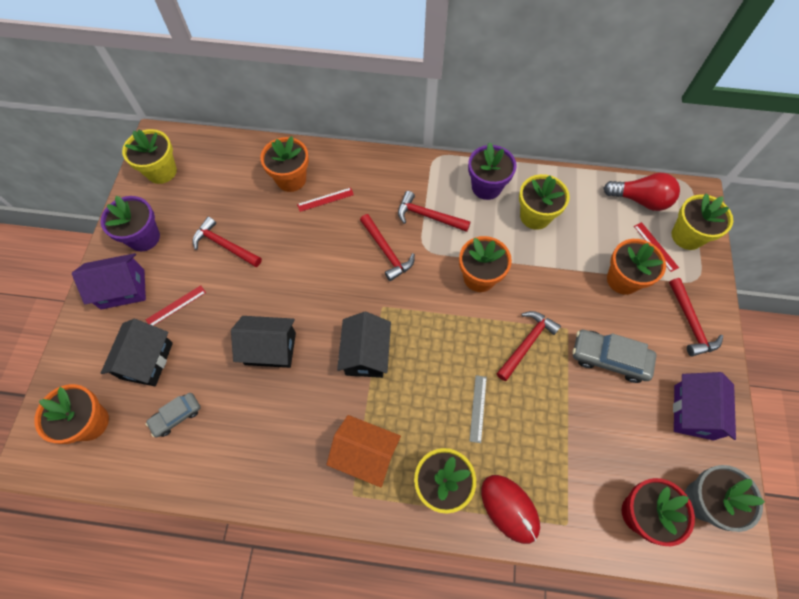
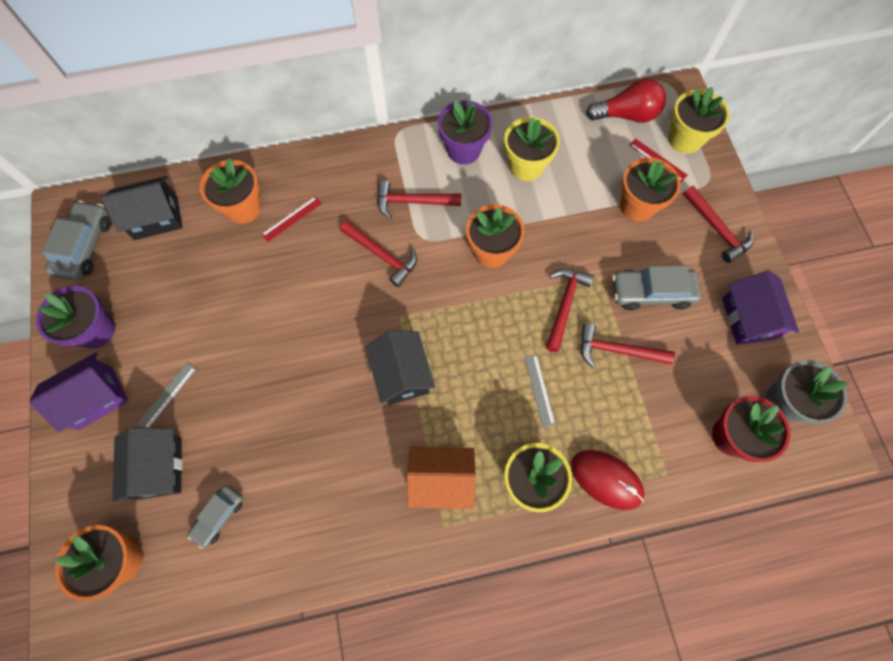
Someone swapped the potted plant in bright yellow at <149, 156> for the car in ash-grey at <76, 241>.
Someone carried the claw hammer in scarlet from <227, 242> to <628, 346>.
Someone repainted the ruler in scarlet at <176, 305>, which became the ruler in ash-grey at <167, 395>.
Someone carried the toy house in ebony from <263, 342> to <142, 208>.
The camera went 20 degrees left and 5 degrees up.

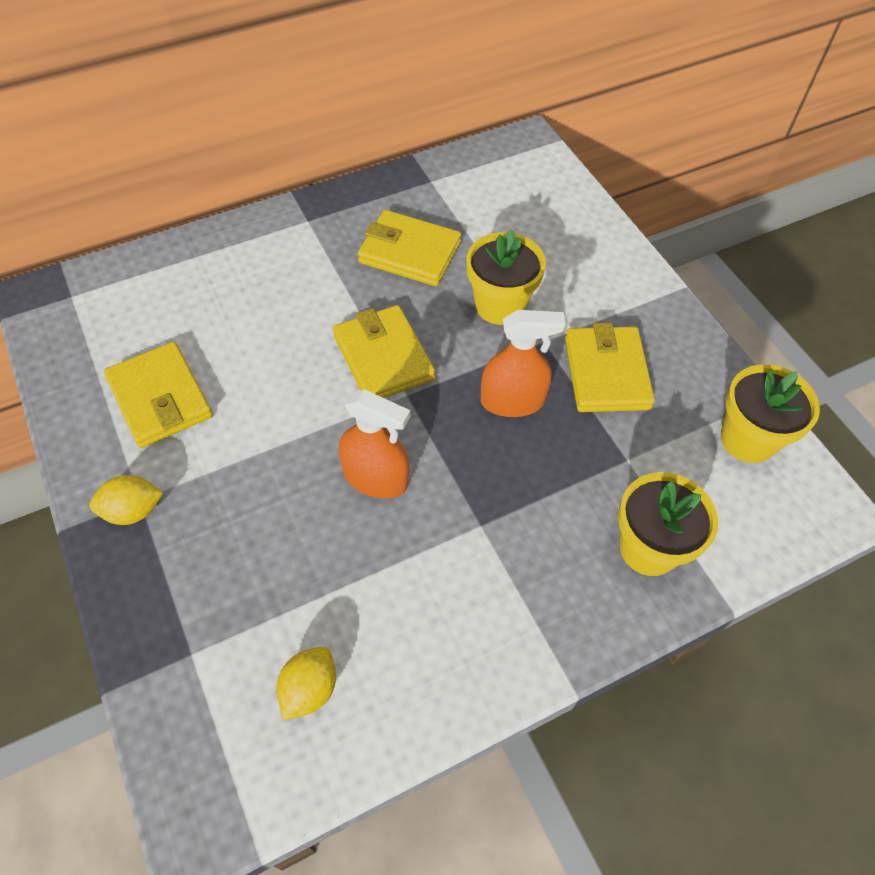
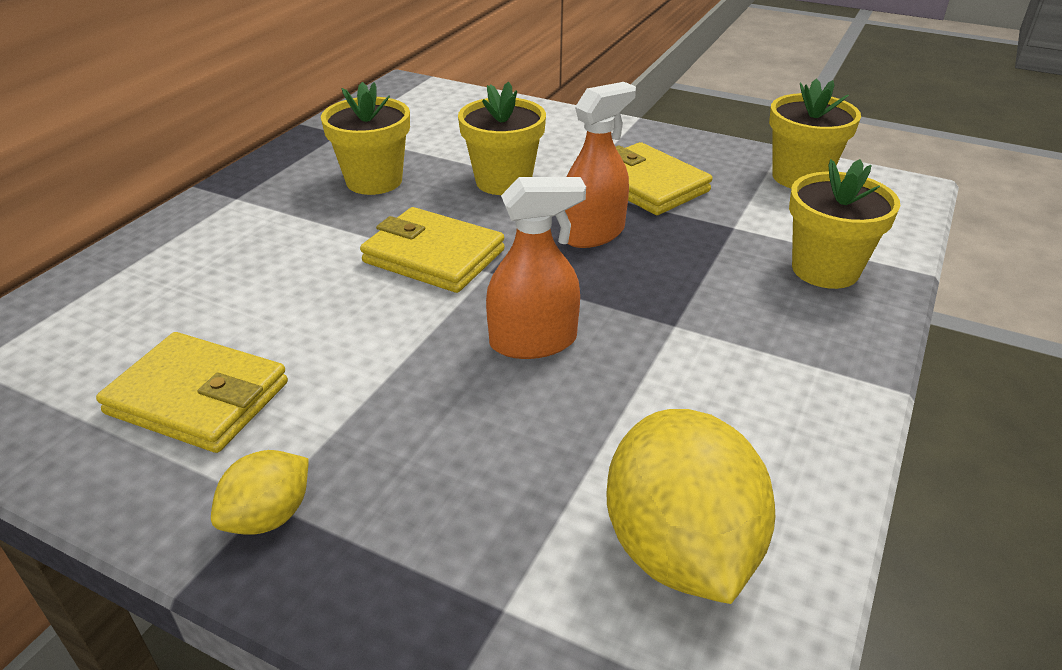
Someone swapped the billfold in bright yellow at <409, 248> for the potted plant in bright yellow at <365, 138>.
Someone scaled the lemon in bright yellow at <306, 683> by 1.94.
The camera went 35 degrees left and 20 degrees down.

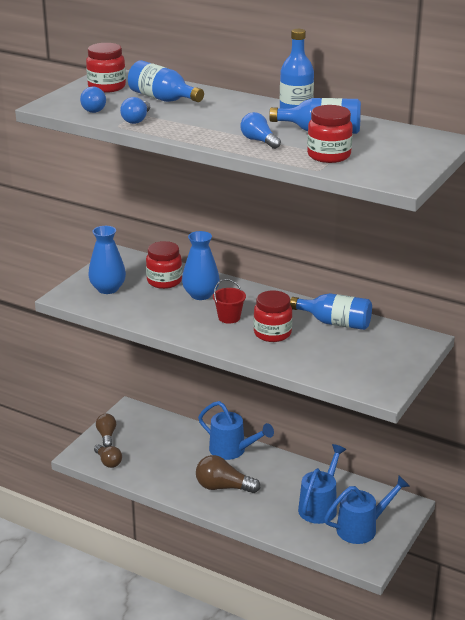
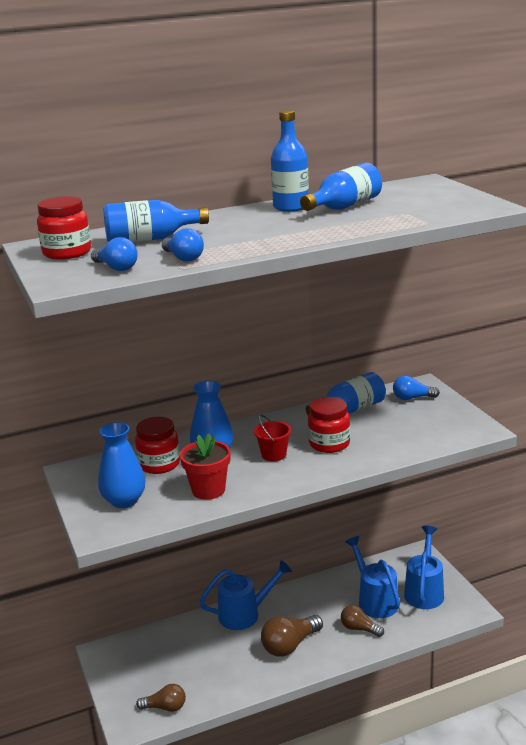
Someone took away the jar in scarlet at <330, 134>.
Someone carried the lightbulb in blue from <260, 130> to <416, 388>.
Someone carried the lightbulb in dark brown from <106, 430> to <362, 621>.
Someone put down the potted plant in scarlet at <205, 466>.
The camera went 50 degrees left and 5 degrees down.

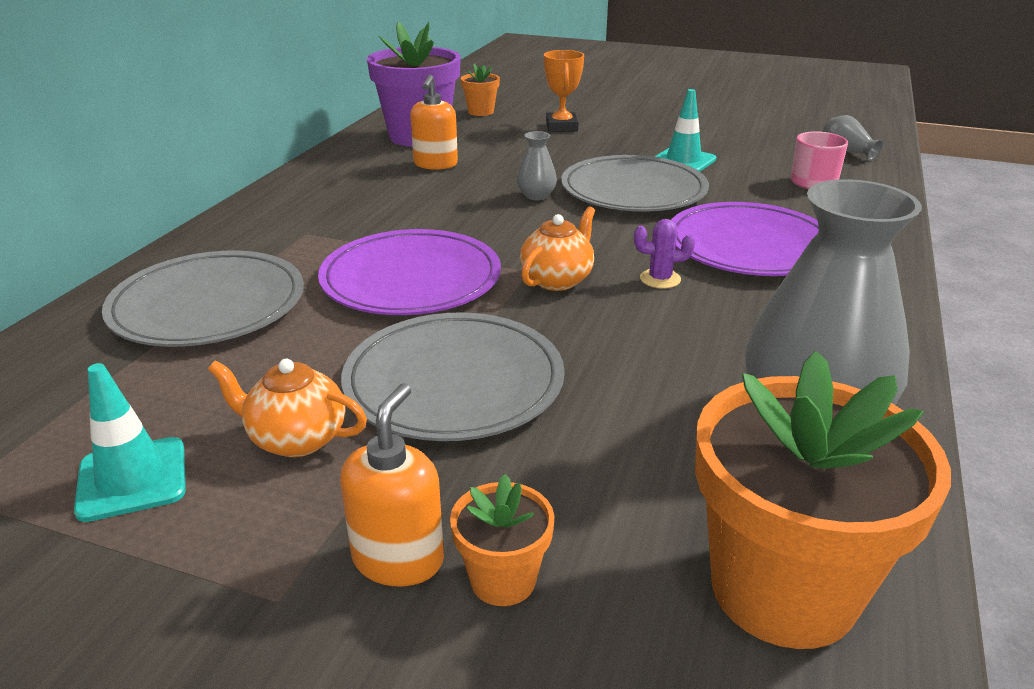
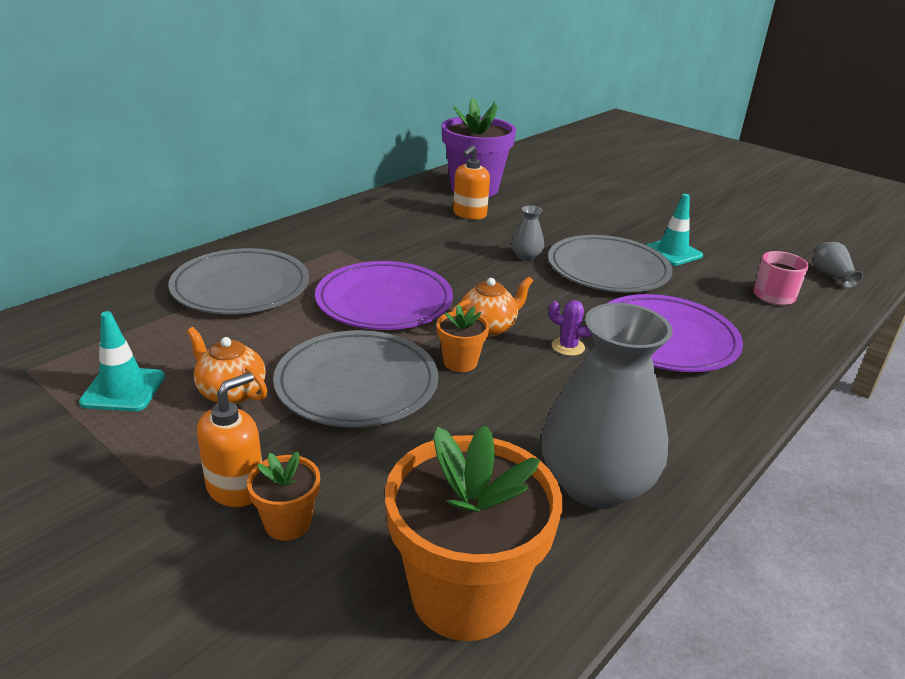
Someone took away the trophy in orange-coloured at <564, 91>.
Someone carried the potted plant in orange-coloured from <480, 90> to <463, 338>.
The camera went 20 degrees right and 0 degrees up.

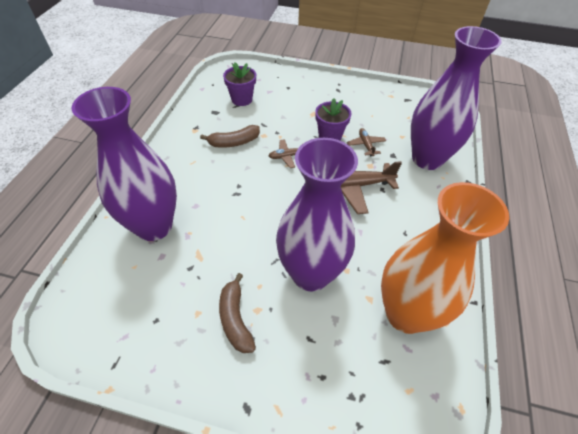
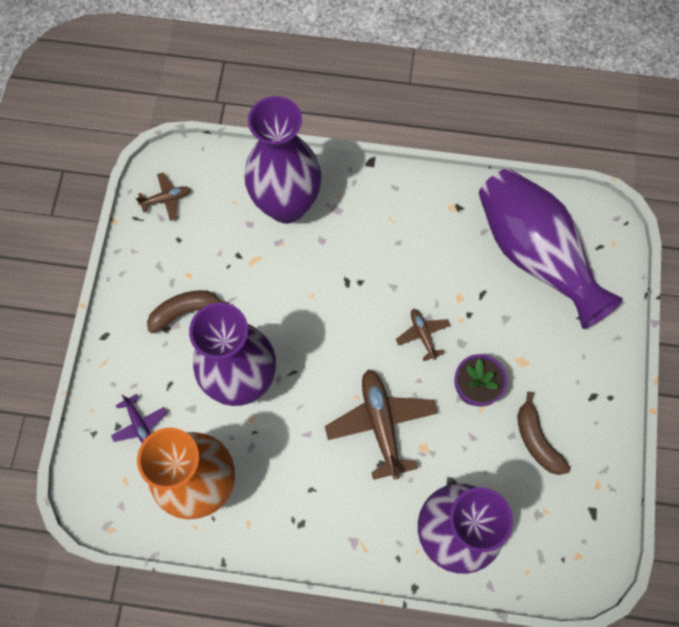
Someone swapped the potted plant in violet at <239, 84> for the tall vase in violet at <551, 248>.
Someone carried the toy banana in dark brown from <230, 136> to <544, 433>.
Someone carried the plane in dark brown from <366, 142> to <163, 197>.
Someone put down the plane in violet at <139, 418>.
The camera went 85 degrees right and 20 degrees up.

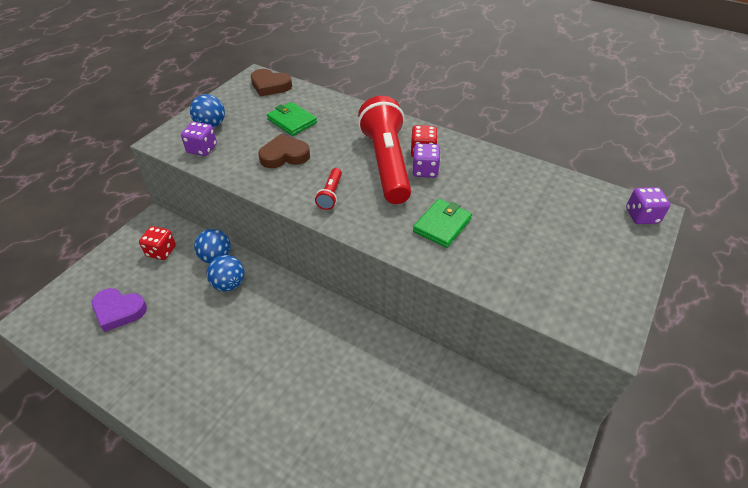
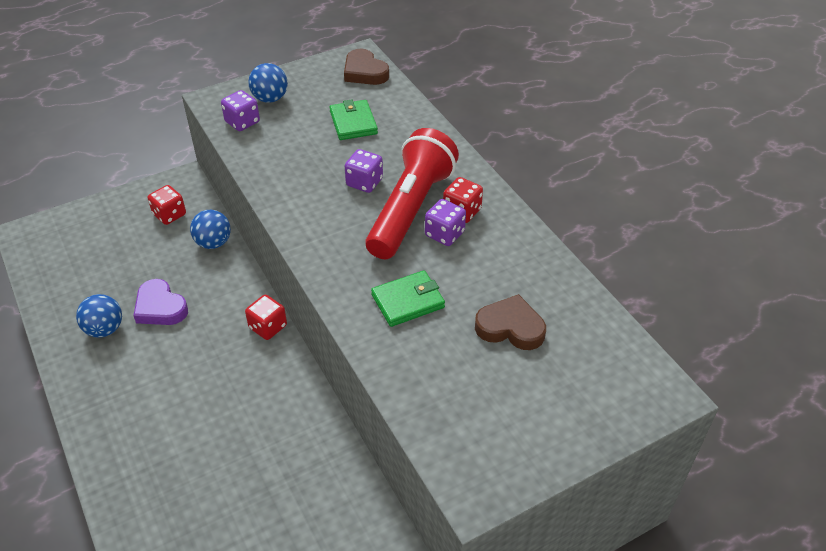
Someone carried the heart in dark brown from <284, 151> to <510, 322>.
Someone took away the pocket torch in scarlet at <328, 189>.
Someone carried the die in violet from <648, 205> to <364, 171>.
Someone carried the ball in blue from <225, 273> to <99, 316>.
Someone carried the heart in violet from <119, 310> to <160, 302>.
Someone put down the die in scarlet at <266, 317>.
The camera went 30 degrees right and 0 degrees up.

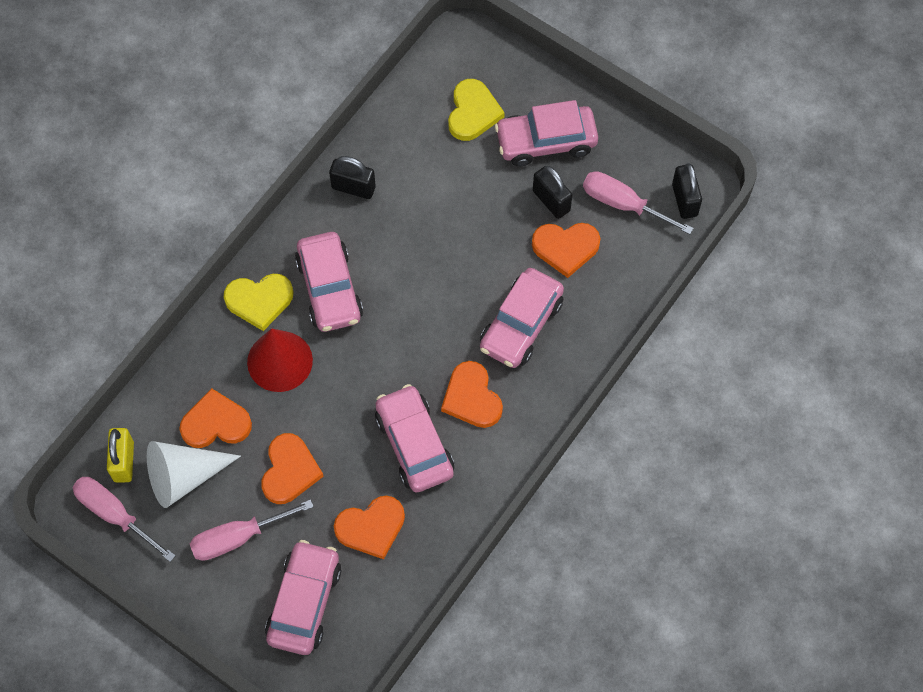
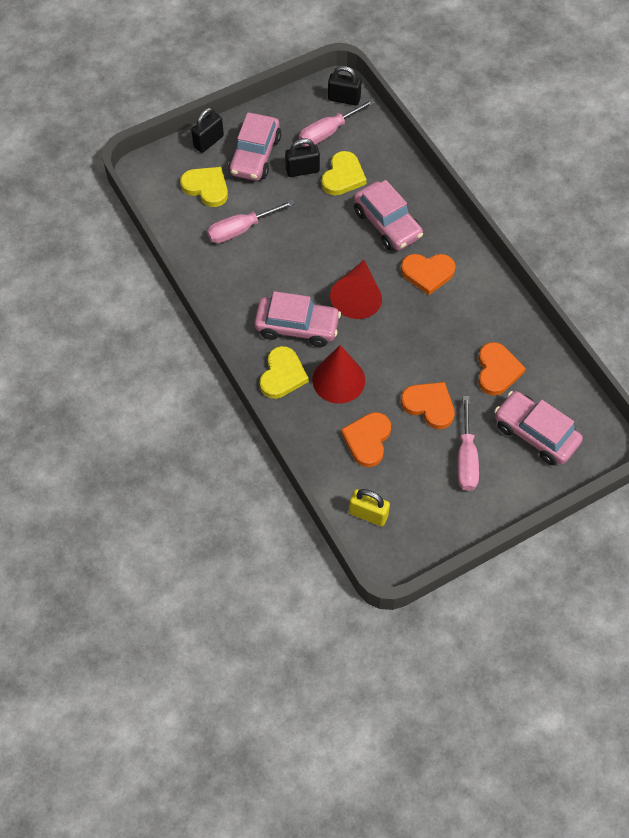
Someone carried the small lock in ebony from <352, 177> to <207, 130>.
Someone repainted the heart in orange-coloured at <566, 250>, which became the heart in bright yellow at <344, 173>.
Someone took away the car in rosy at <414, 438>.
Someone took away the solid cone in snow-white at <194, 474>.
Someone carried the flat screwdriver in rosy from <124, 519> to <250, 221>.
Someone put down the solid cone in scarlet at <356, 289>.
The camera went 65 degrees left and 5 degrees down.

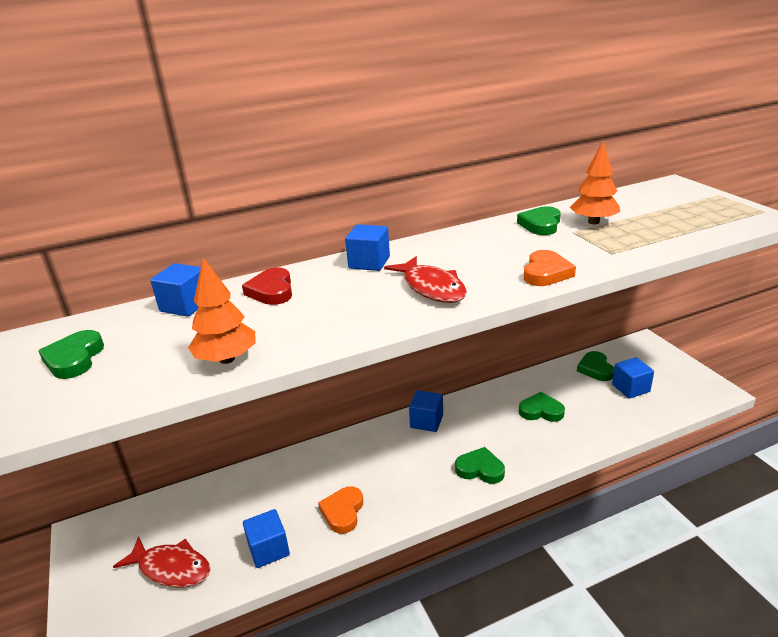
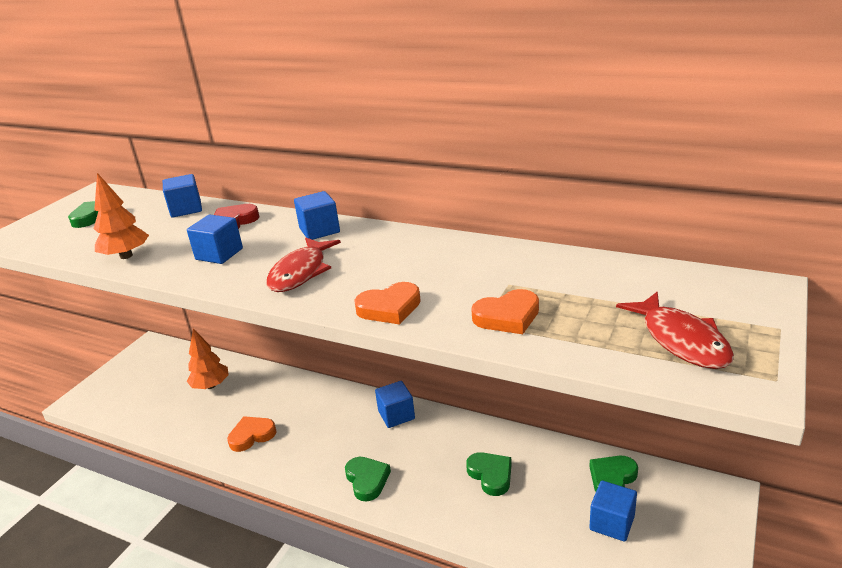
Someone carried the toy tree in orange-coloured from <595, 182> to <208, 359>.
Someone took away the heart in leaf-green at <539, 220>.
Someone carried the cube in blue from <266, 538> to <215, 239>.
Someone carried the fish figure in scarlet from <162, 562> to <675, 330>.
Someone put down the heart in orange-coloured at <505, 311>.
The camera went 50 degrees right and 0 degrees up.

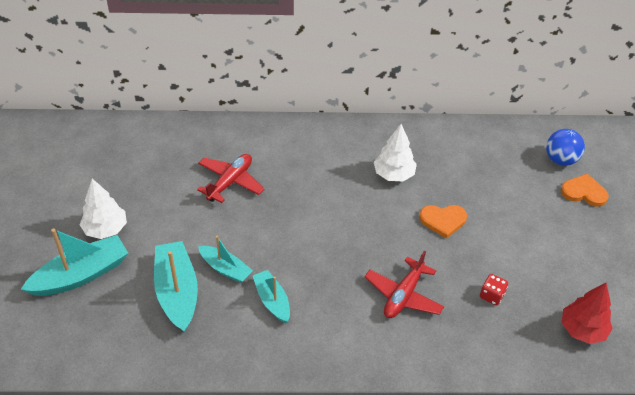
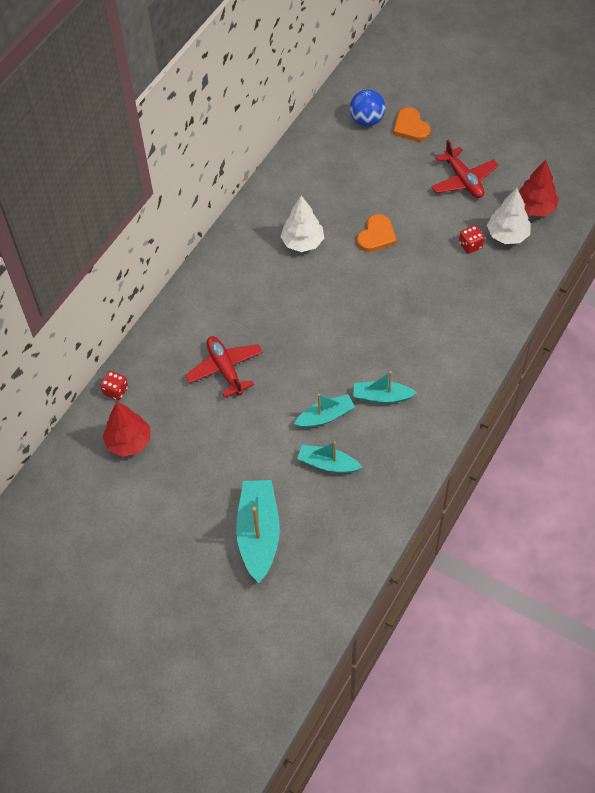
Someone rotated the heart in orange-coloured at <585, 190> by 75 degrees counterclockwise.
Someone carried the toy tree in snow-white from <103, 209> to <509, 216>.
Someone scaled the boat in teal at <176, 286> by 0.61.
Someone carried the plane in scarlet from <404, 284> to <465, 169>.
Someone put down the die in scarlet at <114, 385>.
Someone put down the toy tree in scarlet at <126, 429>.
The camera went 55 degrees left and 10 degrees up.

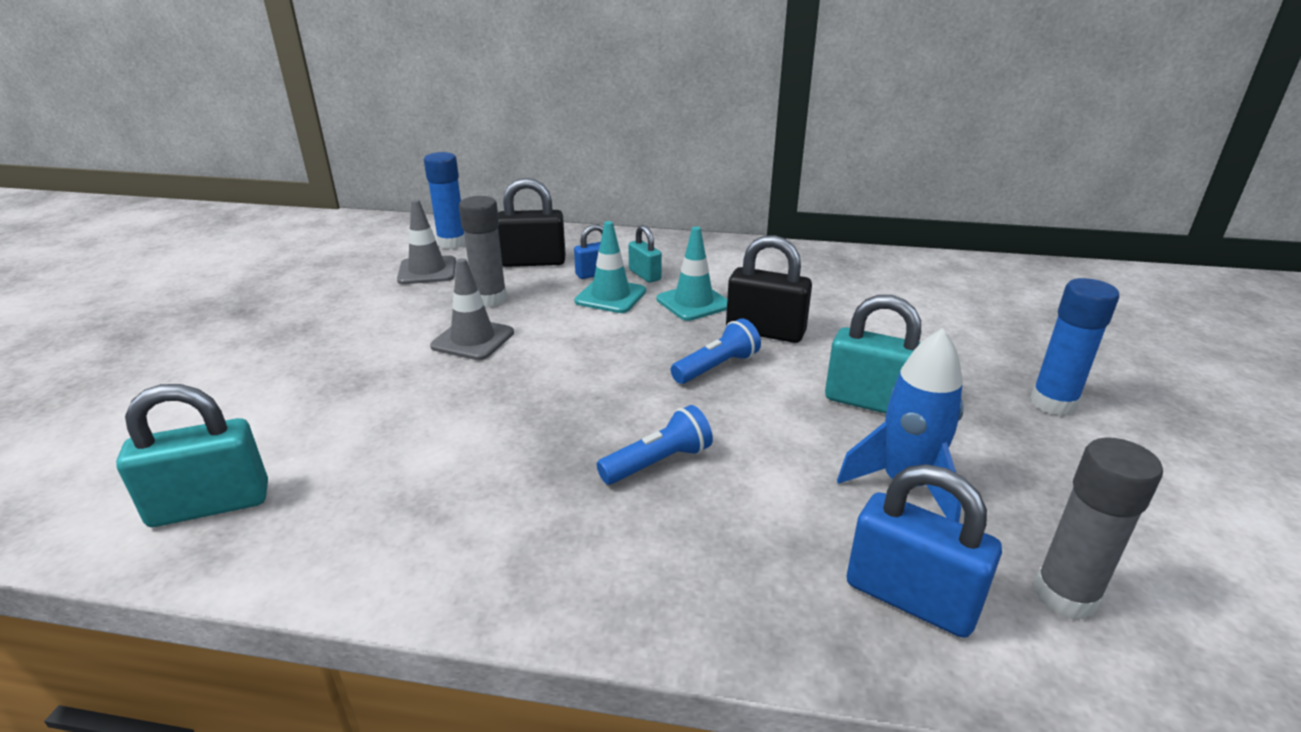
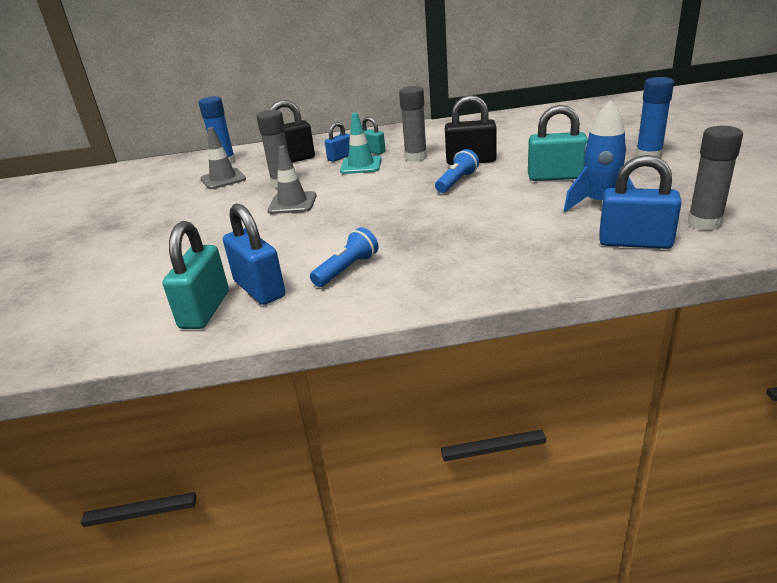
Someone swapped the safety cone in teal at <692, 274> for the stick of glue in ash-grey at <413, 124>.
Someone rotated the small lock in teal at <192, 455> by 45 degrees counterclockwise.
Someone carried the pocket torch in blue from <655, 445> to <344, 257>.
Someone put down the small lock in blue at <254, 254>.
The camera went 15 degrees left and 0 degrees up.

